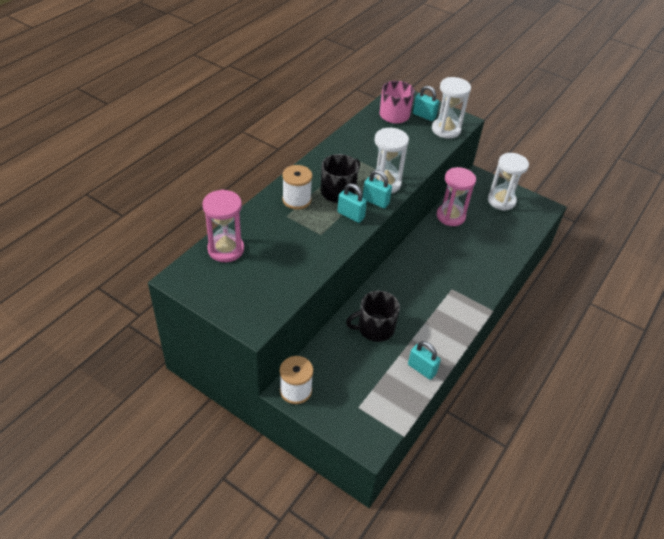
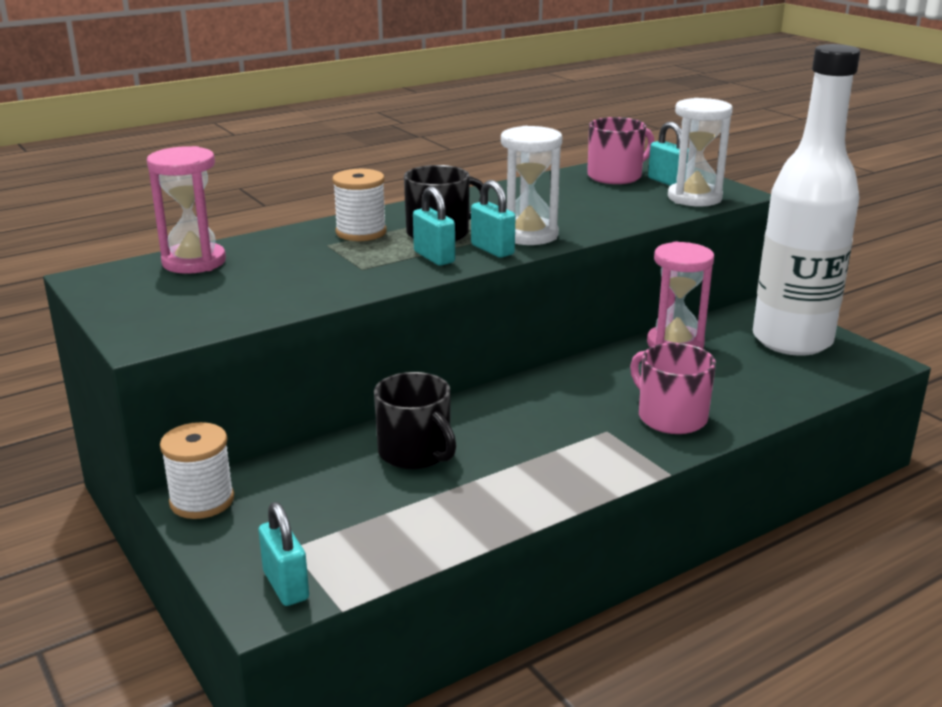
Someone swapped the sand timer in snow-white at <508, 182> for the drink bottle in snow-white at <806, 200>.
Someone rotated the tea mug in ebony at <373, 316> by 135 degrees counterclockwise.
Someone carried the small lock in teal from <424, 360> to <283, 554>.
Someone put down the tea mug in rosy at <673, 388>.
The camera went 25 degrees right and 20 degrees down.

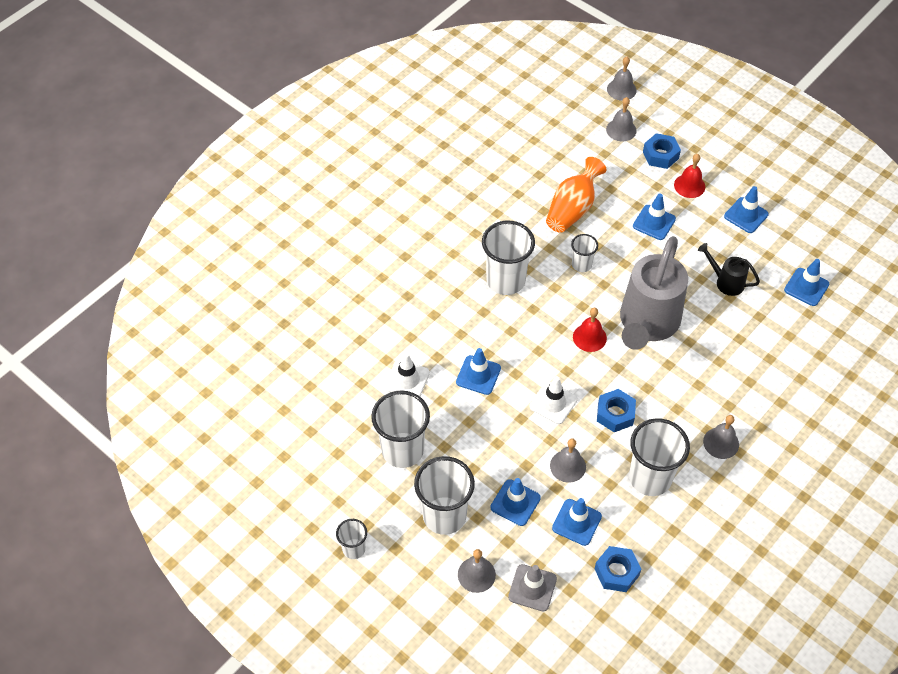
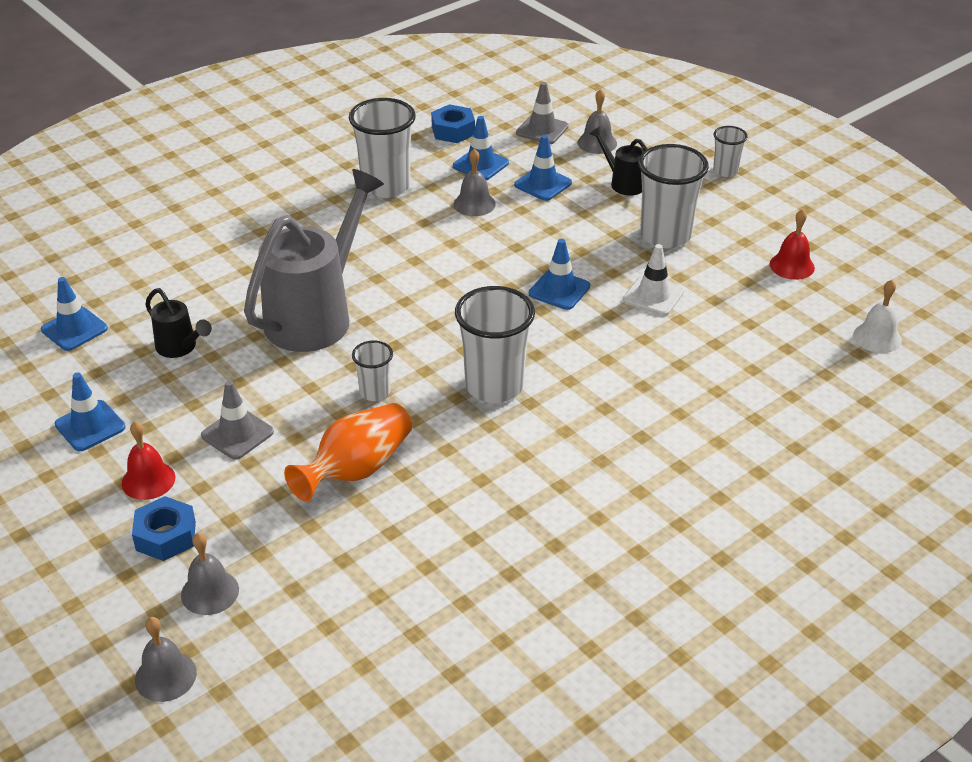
Someone repainted the safety cone in blue at <654, 216>, which became the safety cone in ash-grey at <237, 420>.
Someone carried the school bell in scarlet from <590, 330> to <792, 244>.
Someone took away the safety cone in snow-white at <554, 400>.
Someone took away the hex nut in blue at <616, 410>.
Someone took away the school bell in ash-grey at <721, 437>.
Someone swapped the tumbler in snow-white at <444, 495> for the watering can in ebony at <618, 160>.
Someone put down the school bell in snow-white at <878, 316>.
The camera went 170 degrees left and 15 degrees down.

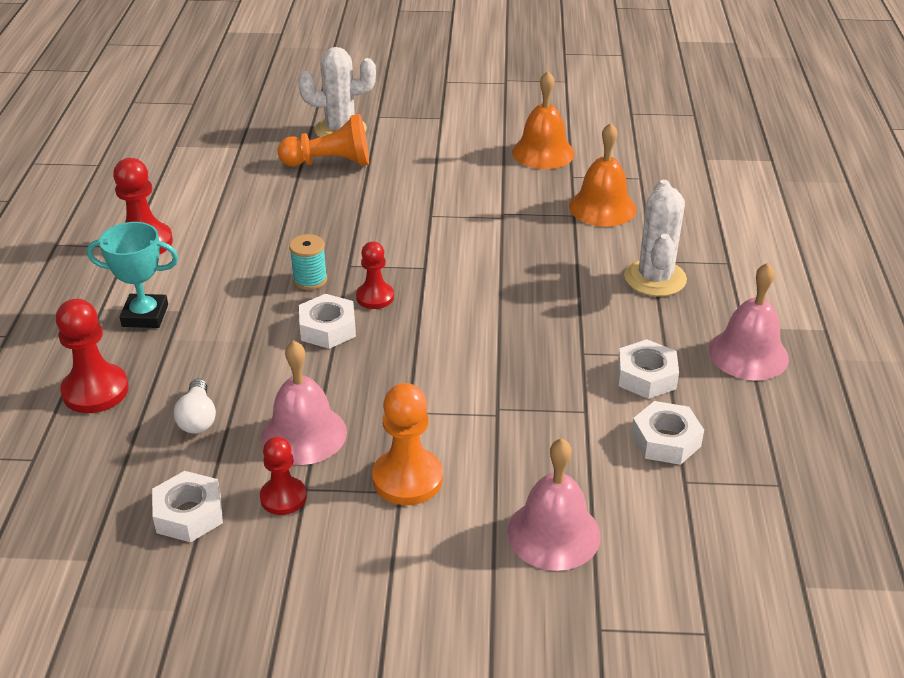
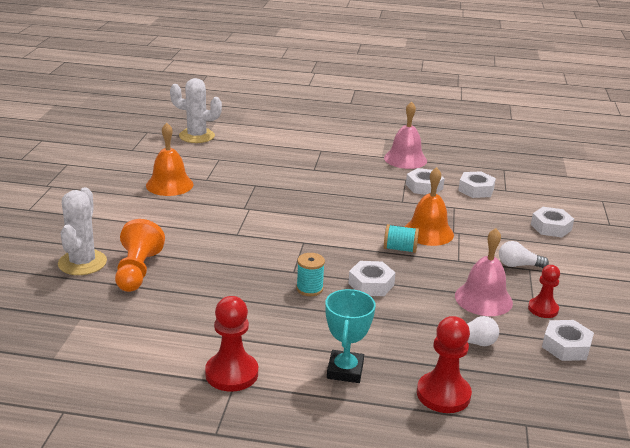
Someone carried the school bell in orange-coloured from <602, 175> to <429, 206>.
Someone carried the prickly plant in snow-white from <655, 238> to <196, 110>.
Someone took away the chess pawn in scarlet at <375, 275>.
Someone swapped the chess pawn in orange-coloured at <407, 444> for the lightbulb in snow-white at <524, 254>.
Someone swapped the school bell in rosy at <554, 504> for the hex nut in snow-white at <552, 222>.
Someone put down the bobbin in teal at <401, 238>.
The camera went 85 degrees left and 10 degrees down.

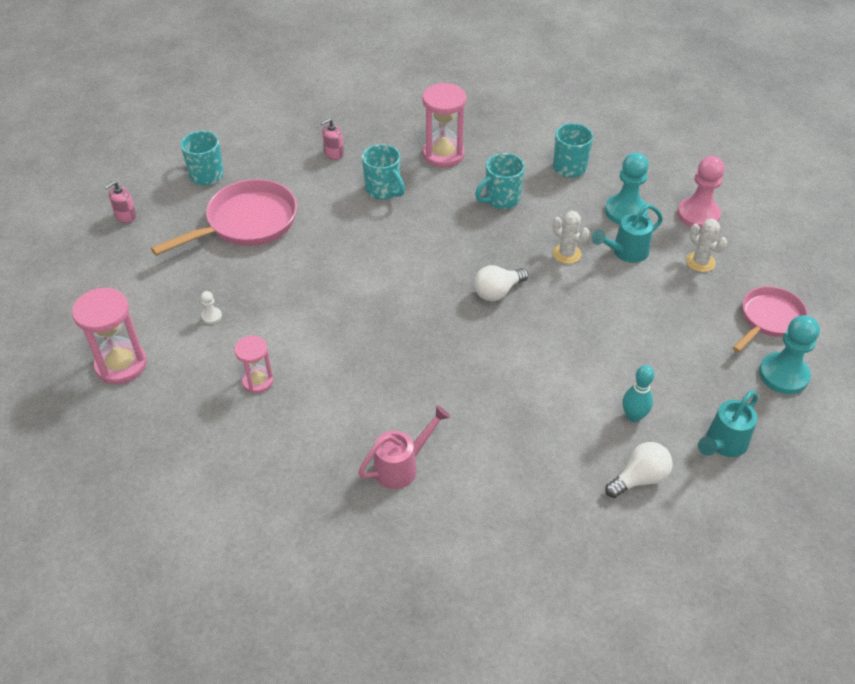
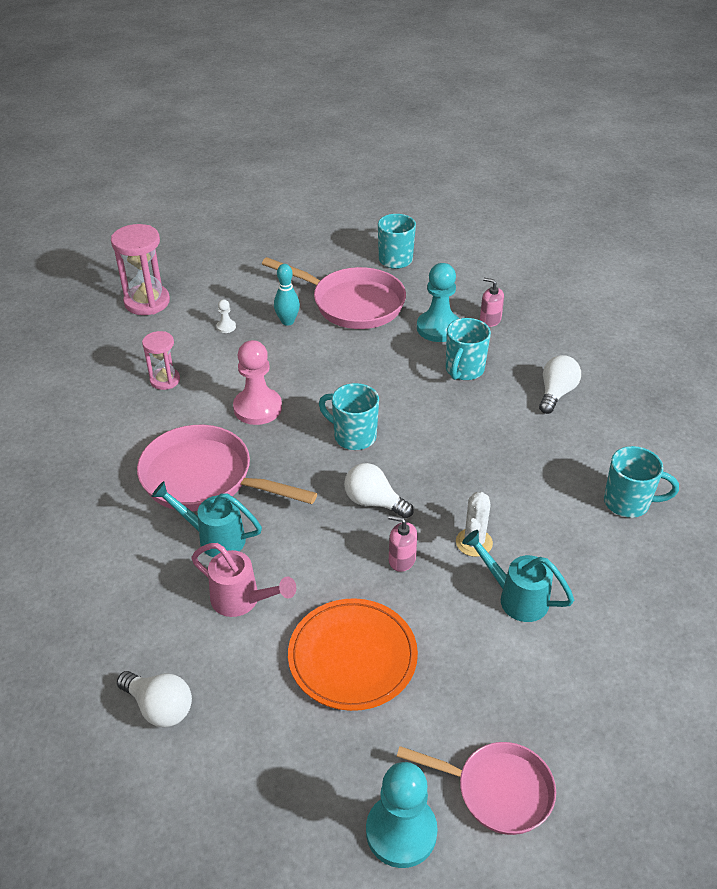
Someone swapped the sand timer in rosy at <444, 125> for the lightbulb in snow-white at <560, 384>.
Someone carried the tea mug in teal from <500, 181> to <349, 416>.
Someone carried the chess pawn in teal from <627, 189> to <438, 302>.
Someone carried the chess pawn in rosy from <701, 192> to <257, 382>.
Someone carried the soap dispenser in rosy from <121, 202> to <402, 543>.
Someone took away the prickly plant in snow-white at <706, 245>.
Someone carried the skittle in teal from <638, 393> to <287, 295>.
Someone carried the watering can in teal from <728, 424> to <206, 519>.
Someone carried the watering can in rosy from <404, 447> to <243, 580>.
Someone put down the pan in rosy at <227, 468>.
Someone put down the dinner plate in orange-coloured at <353, 654>.
The camera went 65 degrees right and 5 degrees down.

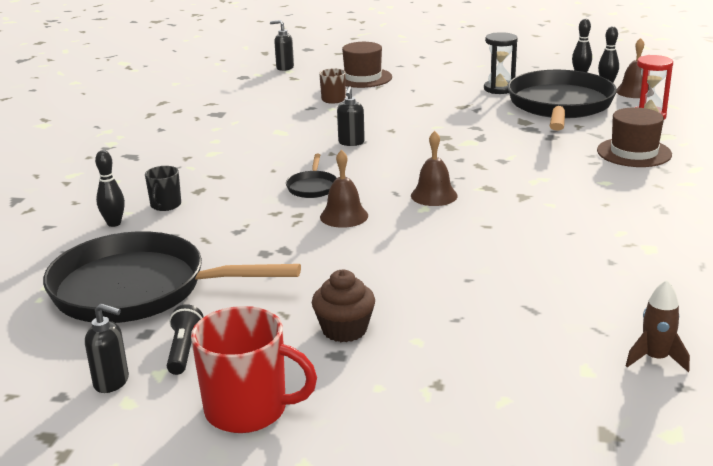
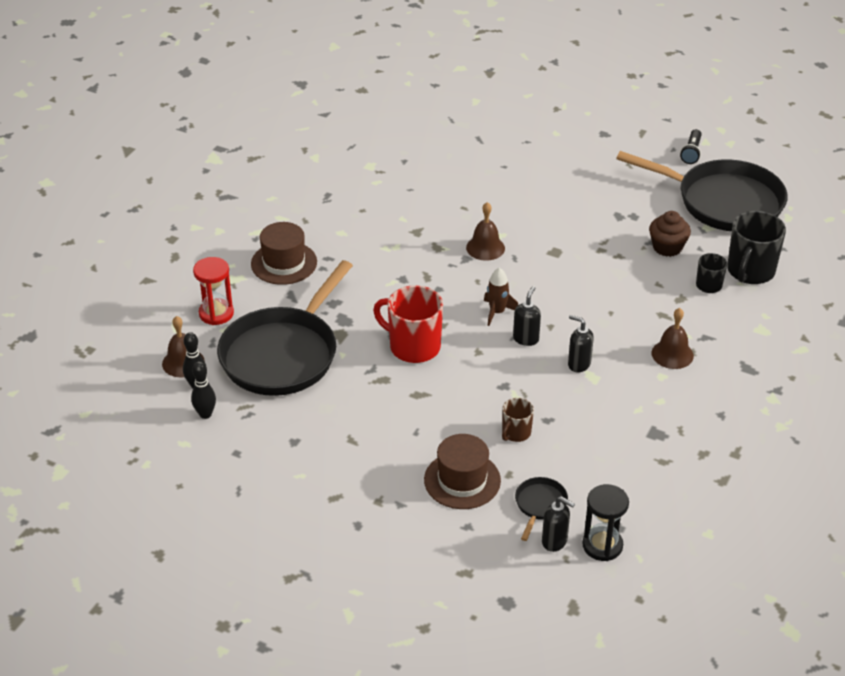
Someone carried the sand timer in ebony from <501, 63> to <605, 522>.
Someone swapped the skittle in ebony at <110, 188> for the tea mug in ebony at <756, 247>.
Someone carried the school bell in dark brown from <344, 189> to <673, 338>.
Someone carried the pan in ebony from <311, 176> to <541, 509>.
Someone carried the fairy cake in dark brown from <343, 306> to <670, 234>.
Someone carried the toy rocket in dark brown from <658, 326> to <501, 297>.
Someone carried the soap dispenser in ebony from <107, 348> to <581, 343>.
Someone carried the tea mug in scarlet from <254, 369> to <408, 324>.
The camera went 165 degrees left and 15 degrees up.

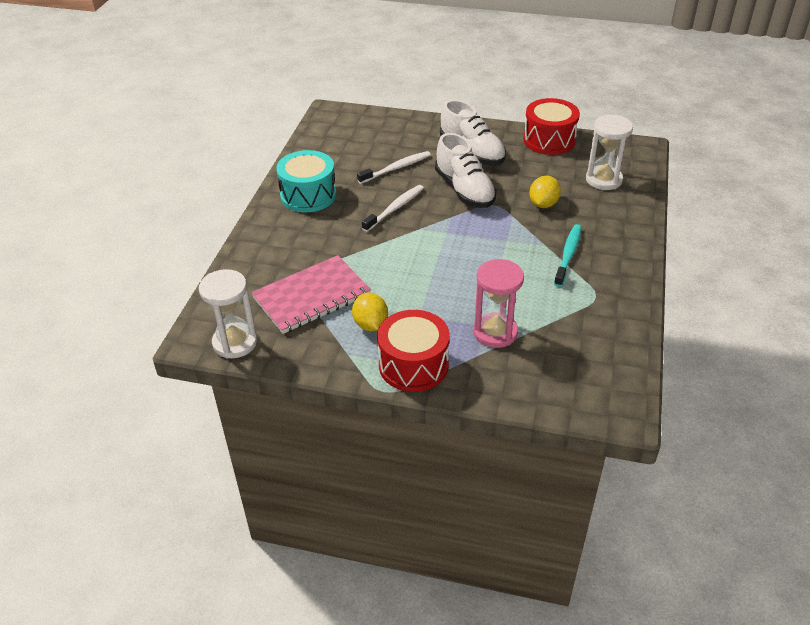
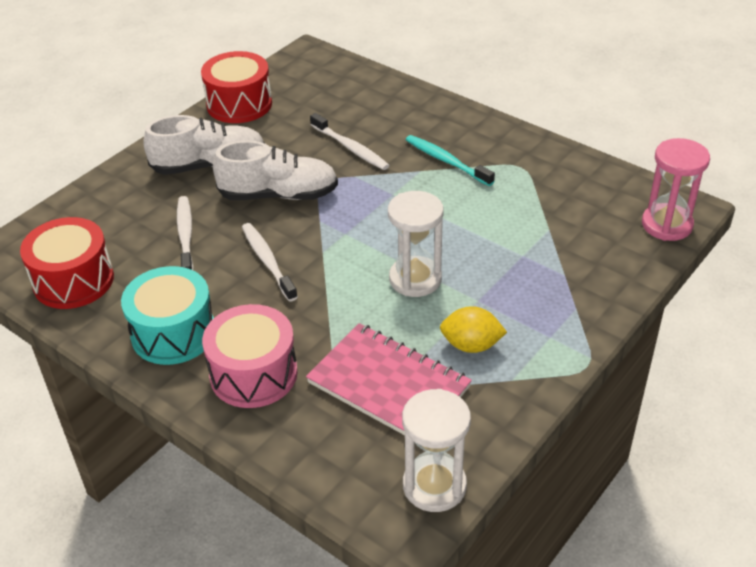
Someone carried the sand timer in snow-white from <609, 152> to <416, 244>.
Someone swapped the lemon in bright yellow at <545, 192> for the dental brush in snow-white at <349, 141>.
Someone rotated the exercise book in rosy at <311, 294> by 45 degrees counterclockwise.
Someone carried the sand timer in rosy from <499, 303> to <676, 189>.
Someone carried the toy drum in scarlet from <413, 351> to <67, 263>.
Someone put down the toy drum in rosy at <250, 356>.
The camera went 65 degrees left and 0 degrees up.

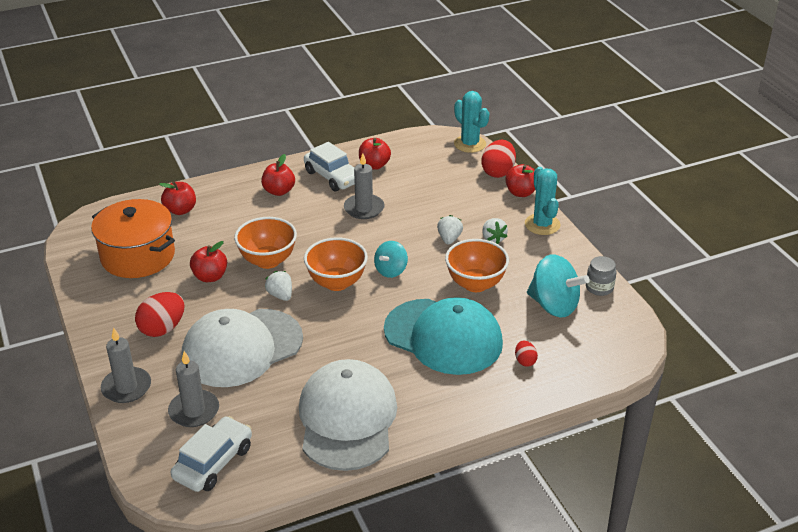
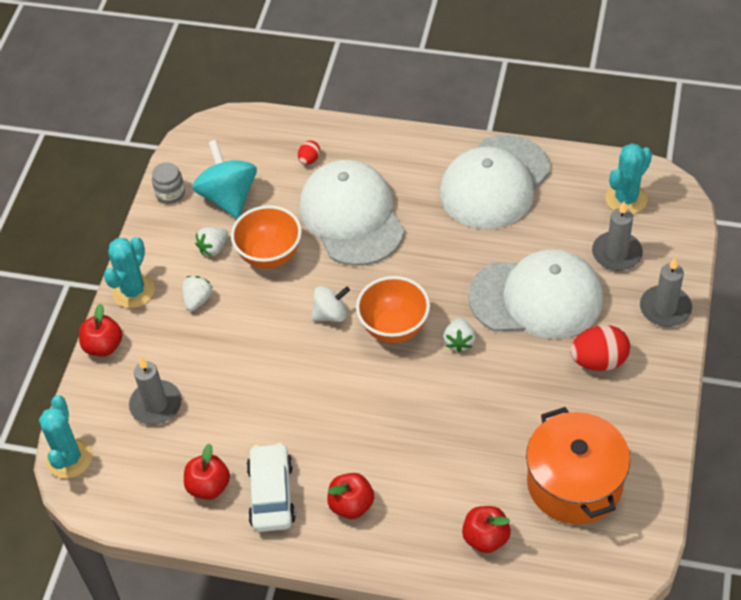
Someone took away the egg shape in scarlet at <498, 159>.
Someone carried the pillar candle in ash-grey from <364, 186> to <155, 391>.
Someone carried the strawberry in snow-white from <450, 230> to <211, 241>.
Someone took away the deep dish in orange-coloured at <265, 243>.
Someone took away the apple in scarlet at <208, 261>.
Someone repainted the whirligig in teal at <391, 259>, which became the whirligig in snow-white at <330, 304>.
Someone repainted the cap in teal at <443, 336>, which became the cap in snow-white at <352, 213>.
Someone swapped the car in snow-white at <211, 454> for the prickly plant in teal at <628, 178>.
The camera went 140 degrees left and 15 degrees up.

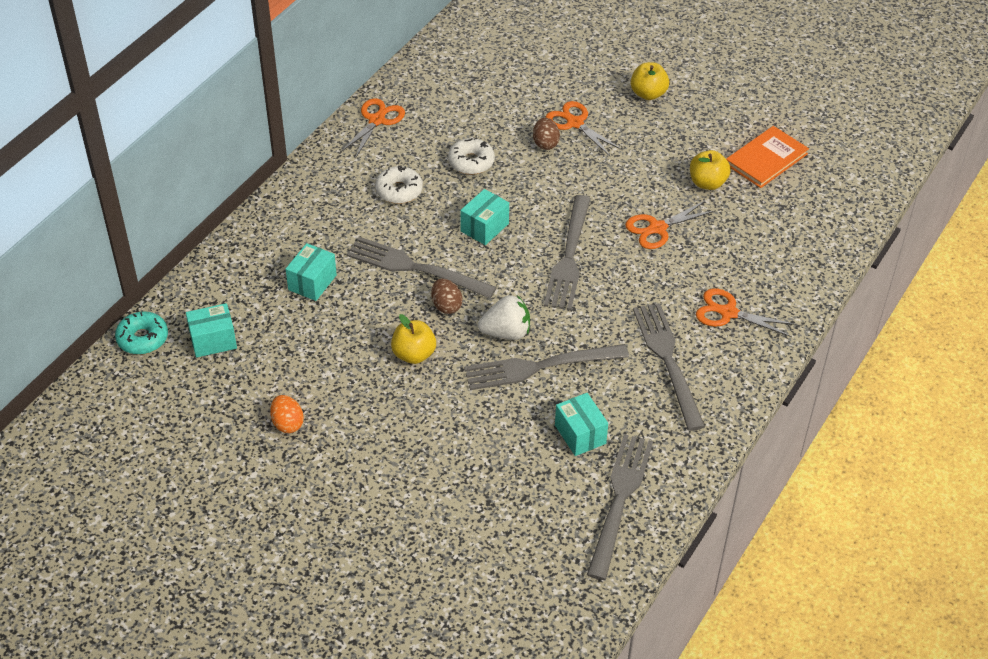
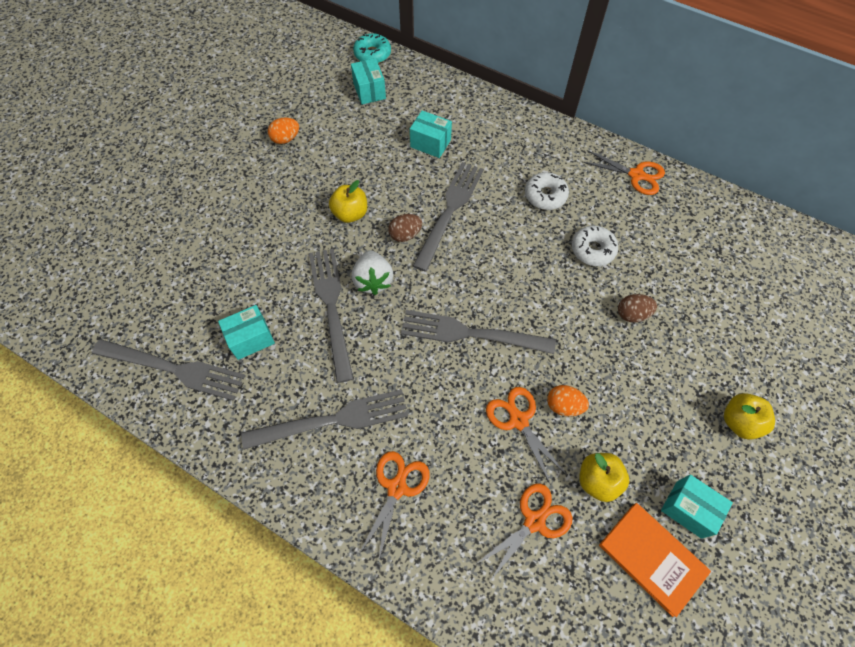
Someone carried the pair of scissors in orange-coloured from <584, 128> to <524, 532>.
Someone carried the box in teal from <484, 217> to <697, 507>.
Someone put down the egg shape in orange-coloured at <568, 400>.
The camera went 90 degrees right and 15 degrees up.

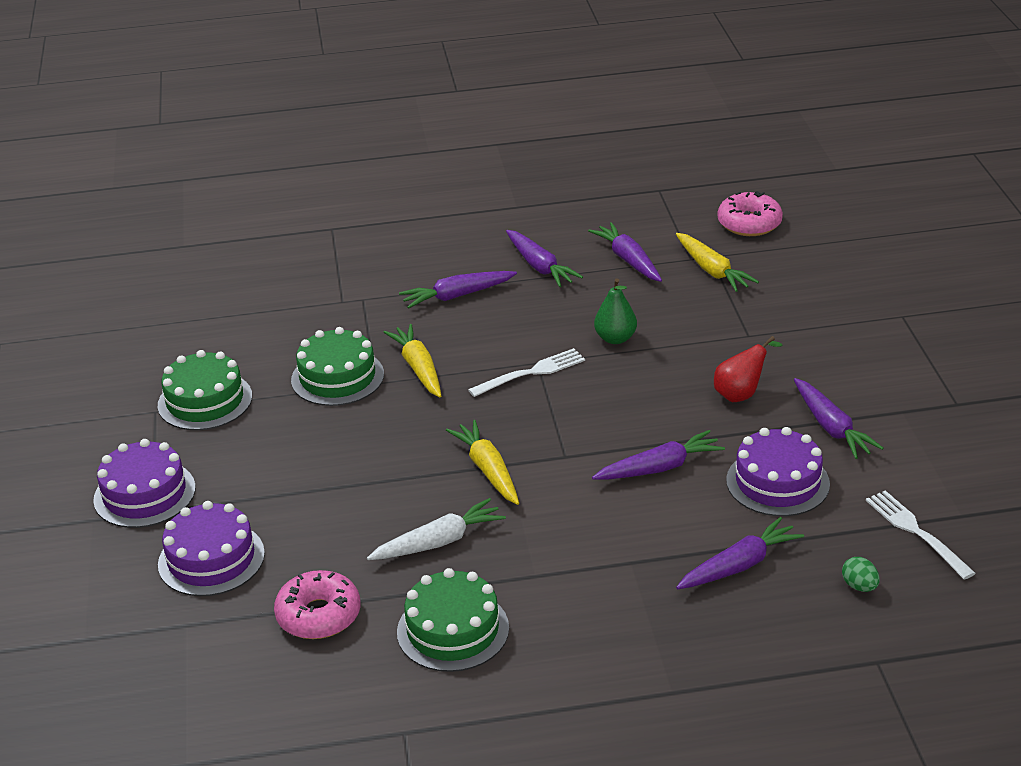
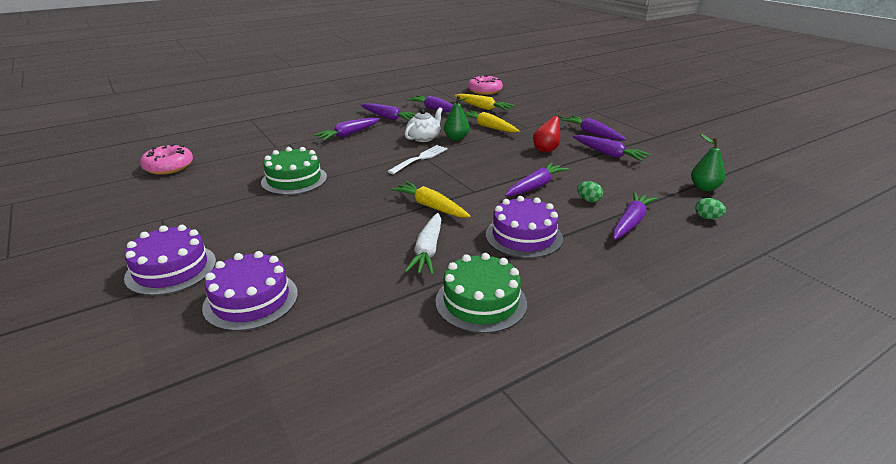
Someone carried the toy carrot in bright yellow from <412, 360> to <491, 121>.
Someone took away the layer cake in leaf-green at <205, 390>.
Someone carried the layer cake in violet from <778, 471> to <524, 227>.
Someone swapped the fork in snow-white at <921, 535> for the pear in leaf-green at <708, 162>.
Someone rotated the toy carrot in snow-white at <436, 529> by 150 degrees clockwise.
Someone carried the doughnut in rosy from <317, 604> to <166, 159>.
Someone put down the china teapot in snow-white at <424, 125>.
Someone put down the toy carrot in violet at <593, 128>.
Someone put down the egg shape in leaf-green at <590, 191>.
The camera went 25 degrees left and 5 degrees down.

